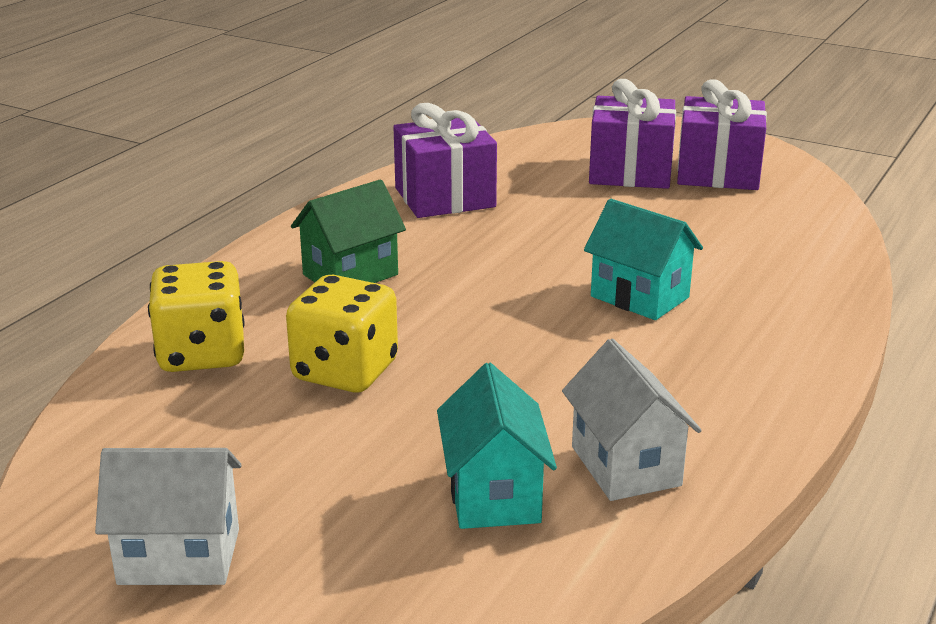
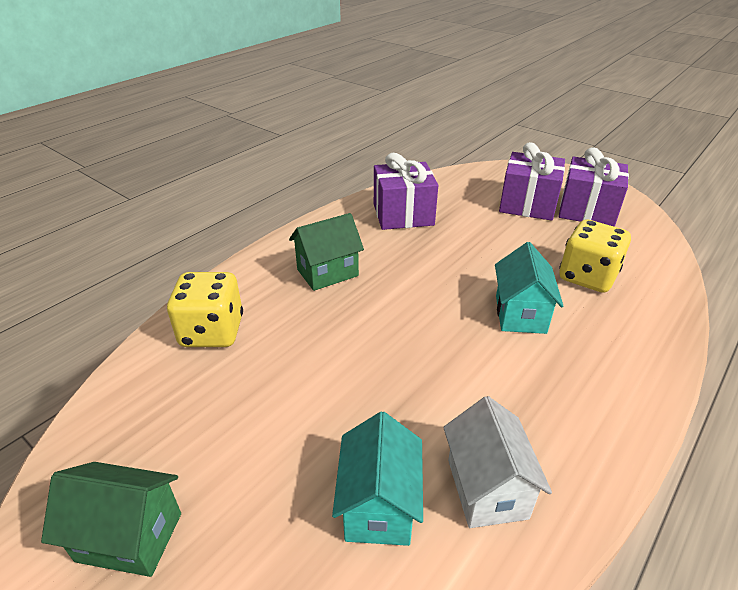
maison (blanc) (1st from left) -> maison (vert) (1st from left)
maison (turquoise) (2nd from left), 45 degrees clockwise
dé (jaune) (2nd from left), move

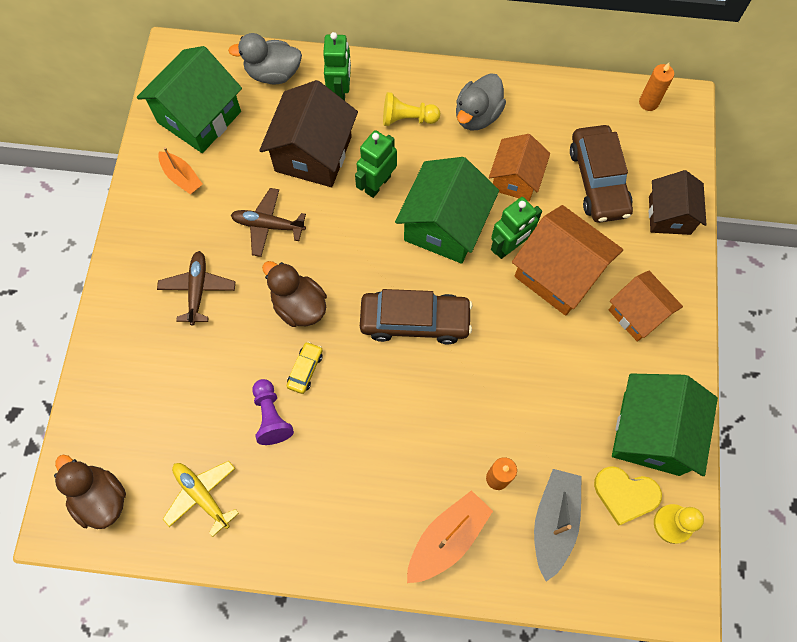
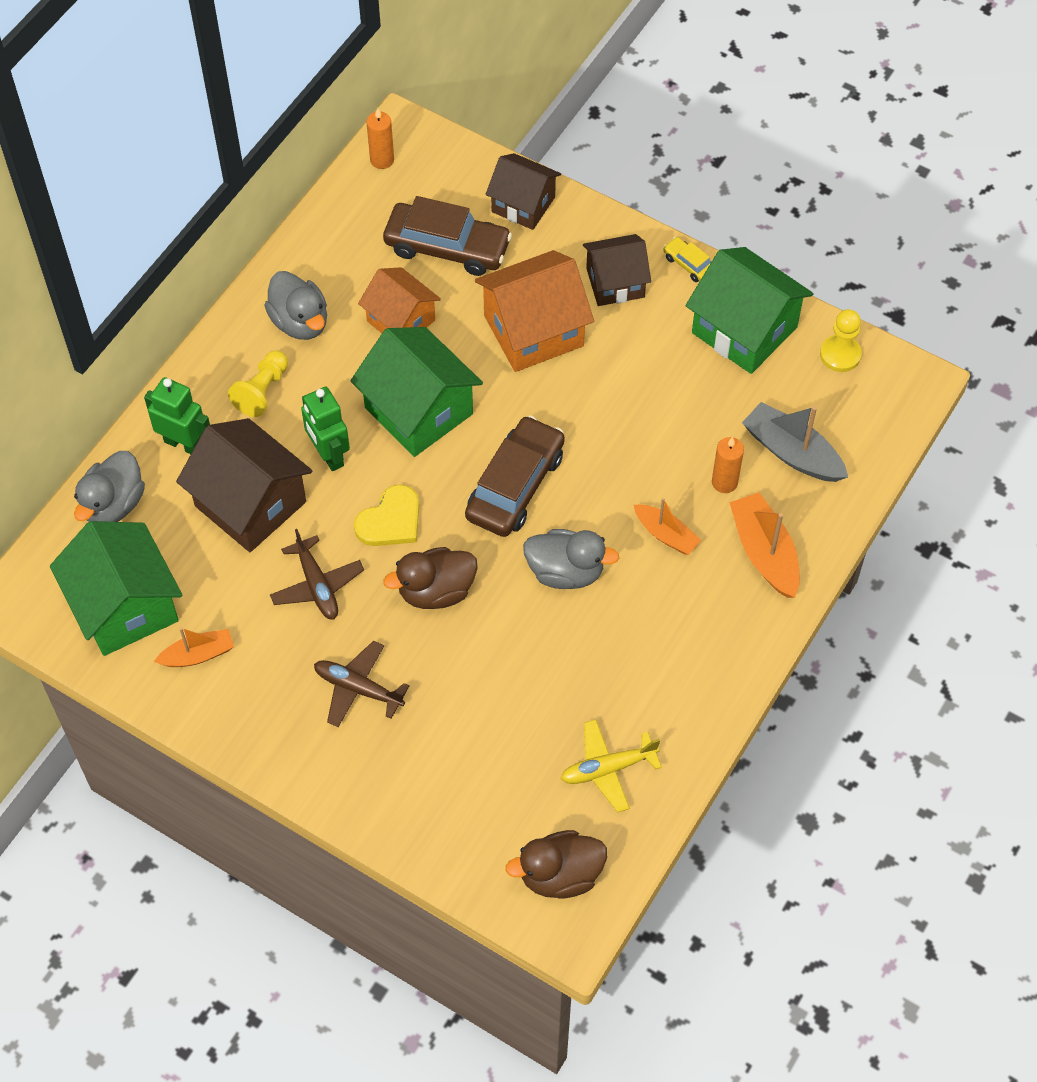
avion (marron) (2nd from left in the first image) -> avion (marron) (1st from left), 60 degrees counterclockwise
cœur (jaune), move
none -> canard (gris) (3rd from left)
maison (orange) (3rd from left) -> maison (marron) (3rd from left)
none -> bateau (orange) (2nd from left)
voiture (jaune), move
pion (violet) -> none
robot (vert) (3rd from left) -> none

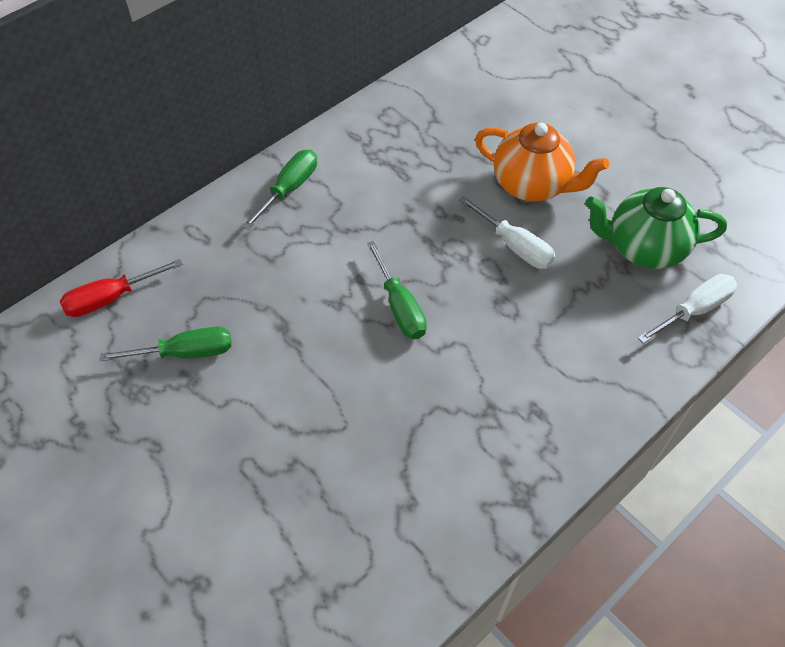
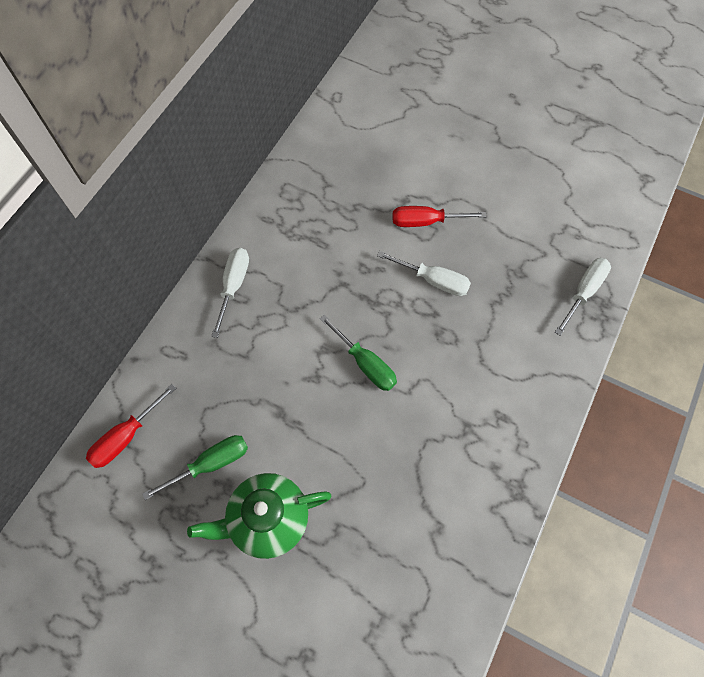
théière (vert), move
tournevis (vert) (2nd from left) -> tournevis (blanc) (1st from left)
théière (orange) -> tournevis (rouge) (2nd from left)

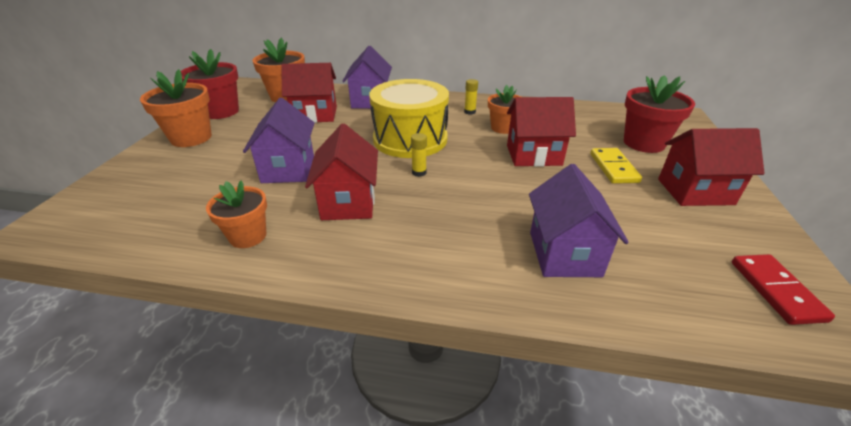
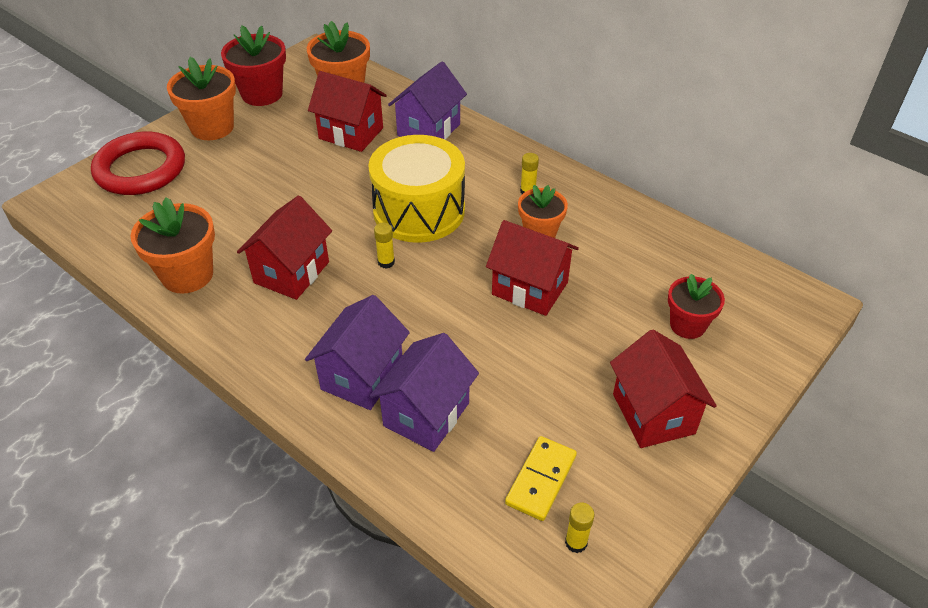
none -> anneau (rouge)
pot de fleurs (orange) (2nd from left in the first image) -> pot de fleurs (orange) (1st from left), x1.51
maison (violet) (1st from left), move
domino (jaune), move
domino (rouge) -> bâton de colle (jaune) (3rd from left)
maison (rouge) (4th from left), 45 degrees clockwise
pot de fleurs (rouge) (2nd from left), x0.66

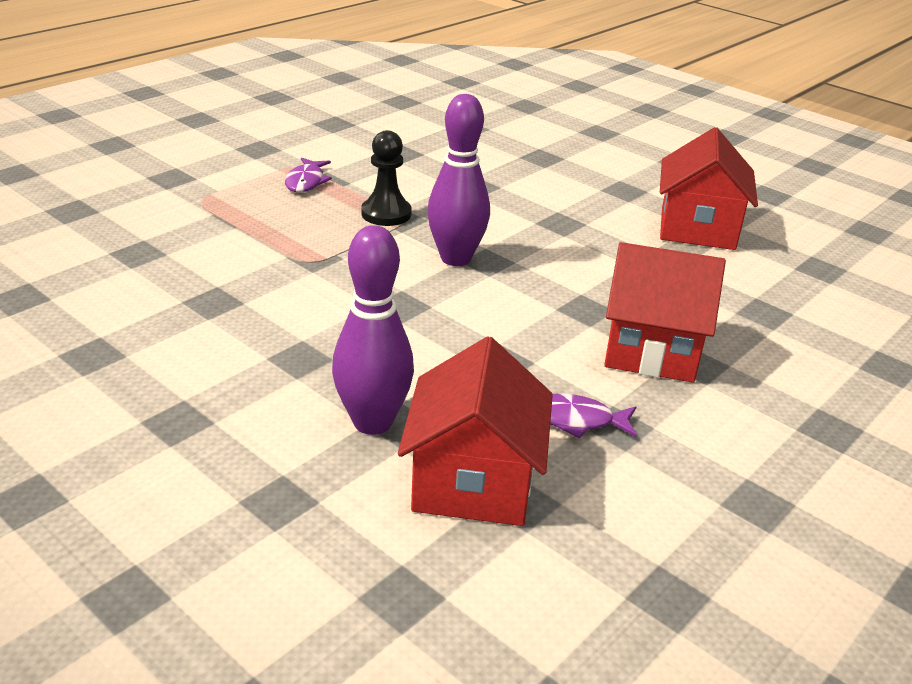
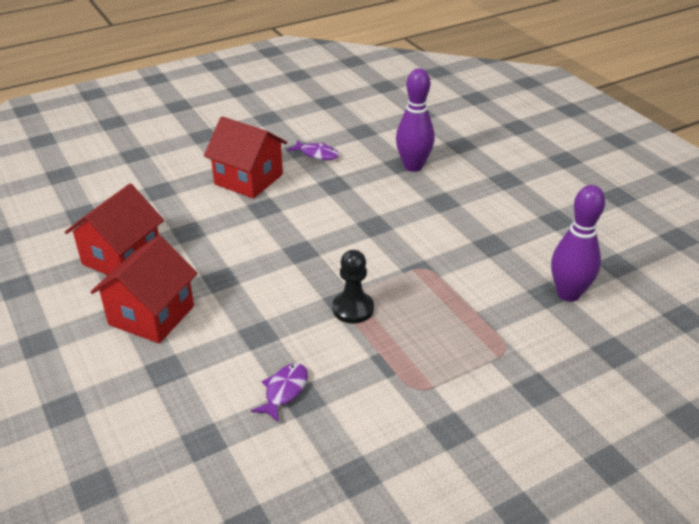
maison (rouge) (1st from left in the first image) -> maison (rouge) (2nd from left), move
poisson (violet) (1st from left), move
quille (violet) (2nd from left), move

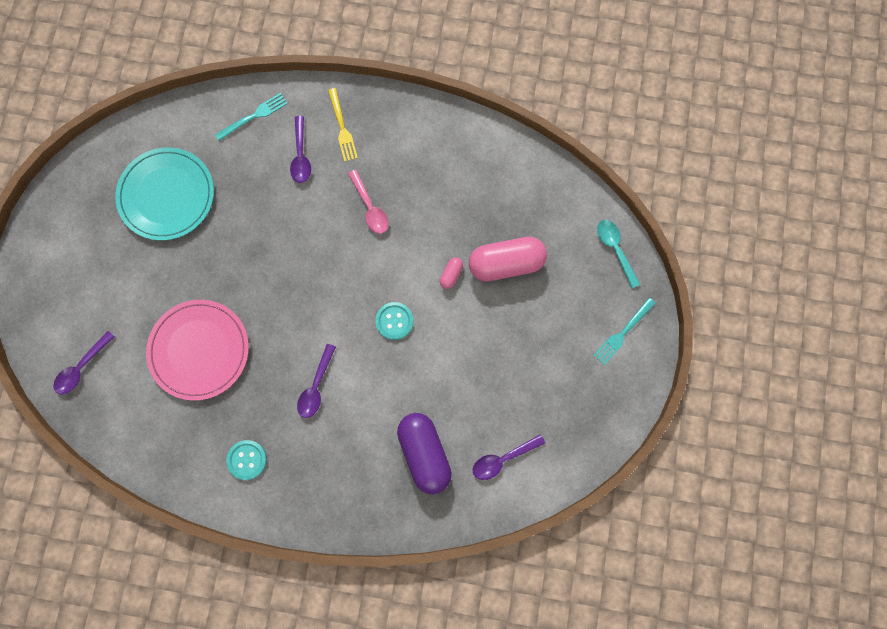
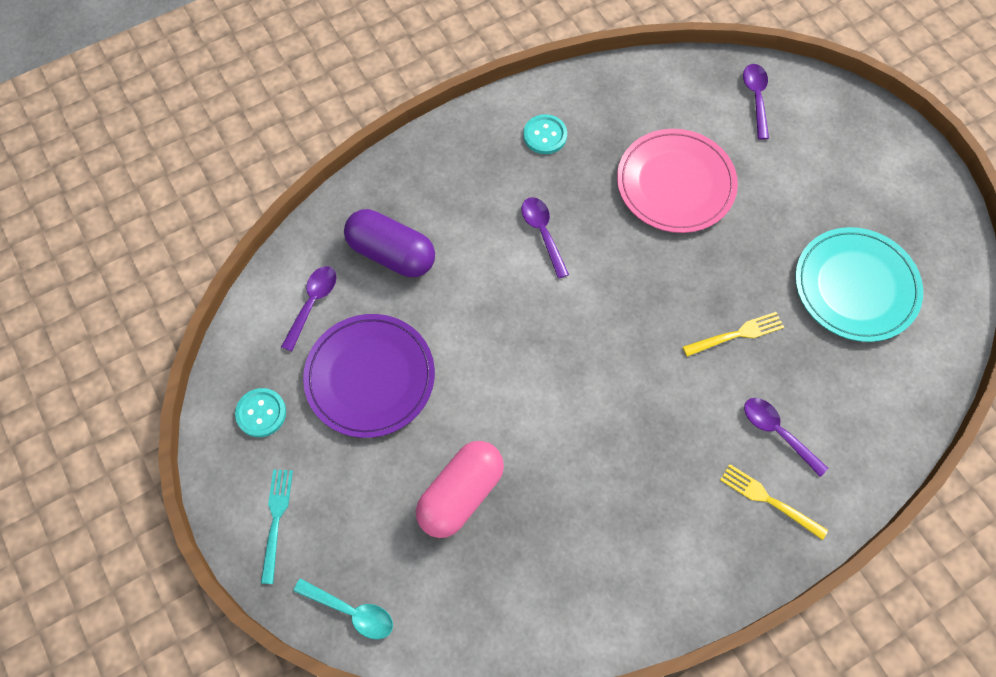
bouton (turquoise) (2nd from left in the first image) -> bouton (turquoise) (1st from left), move
none -> assiette (violet)
none -> fourchette (jaune) (1st from left)
fourchette (turquoise) (1st from left) -> none
cuillère (rose) -> none
gélule (rose) (1st from left) -> none

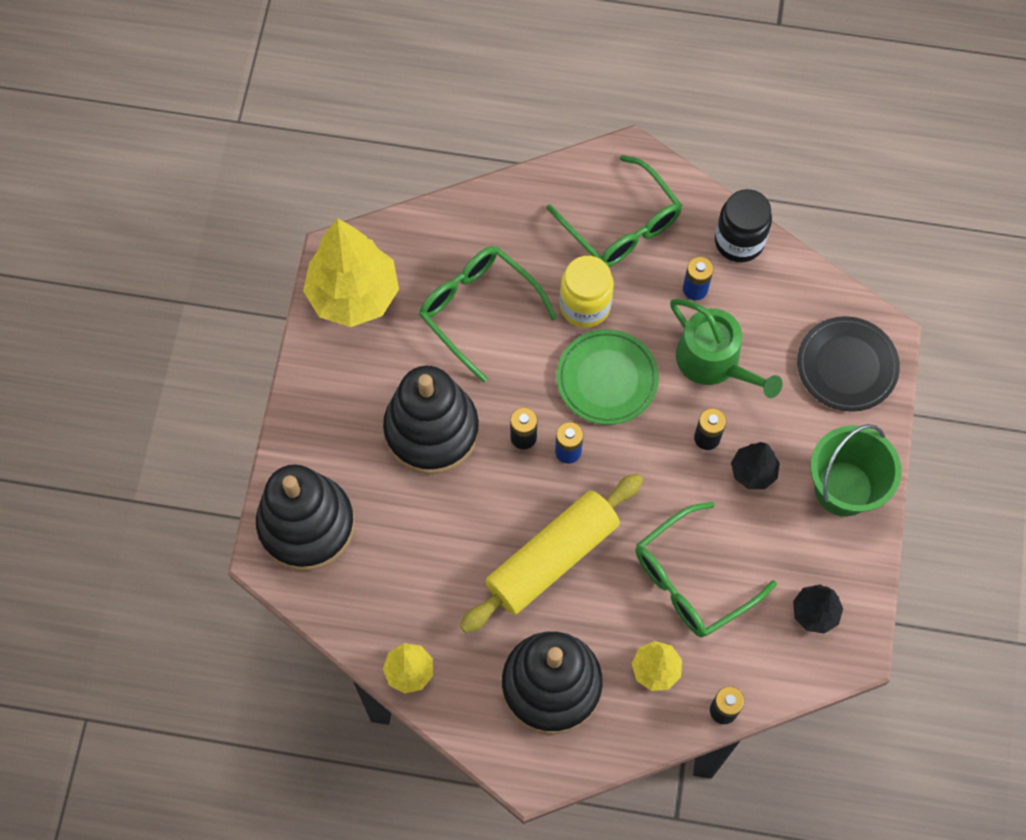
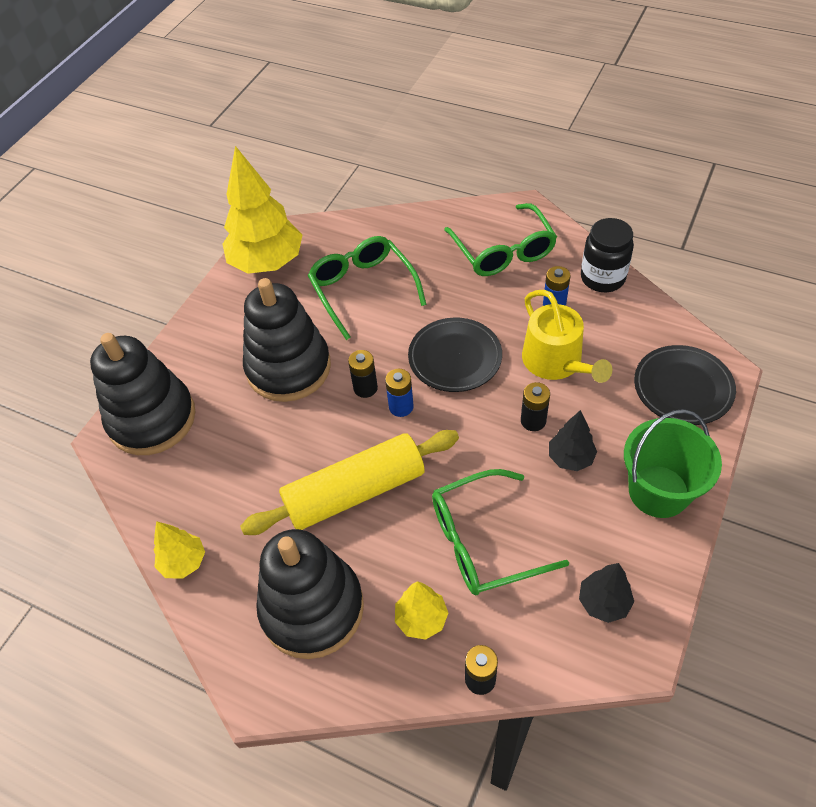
assiette (vert) -> assiette (noir) (1st from left)
arrosoir (vert) -> arrosoir (jaune)
bocal (jaune) -> none

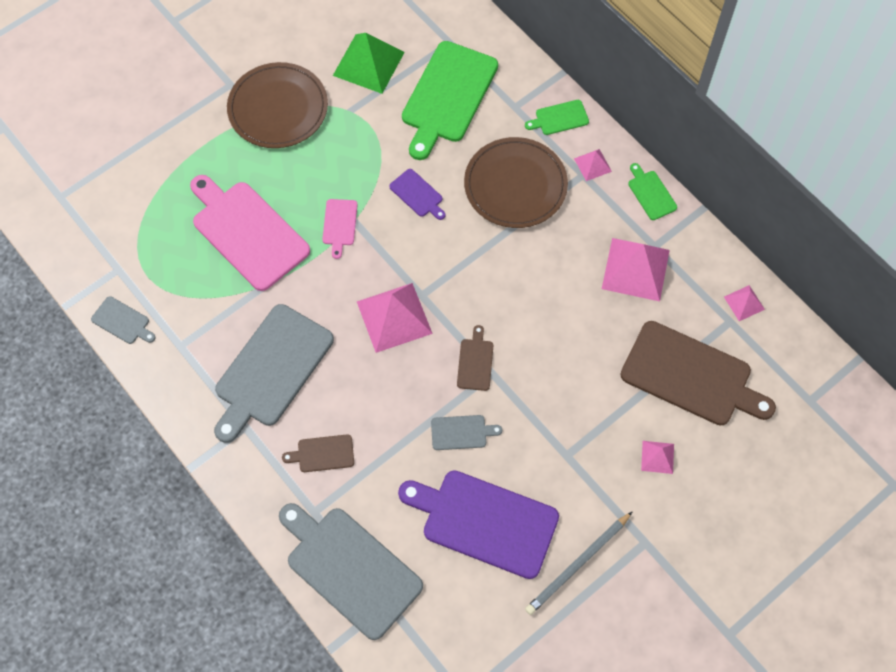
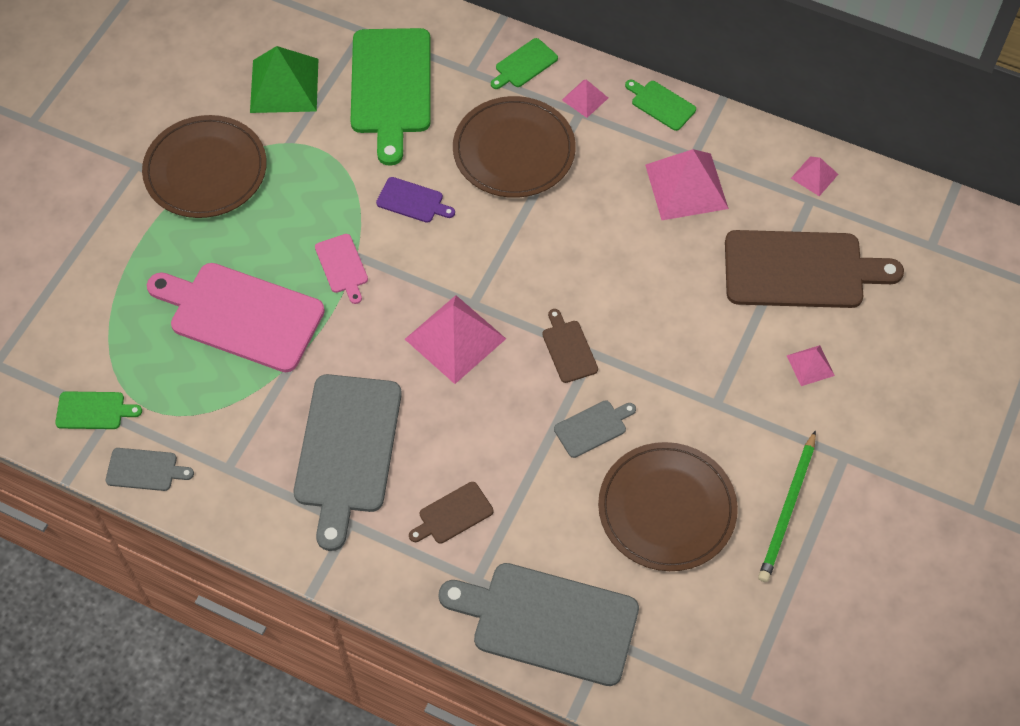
none -> planche à découper (vert) (1st from left)
planche à découper (violet) (2nd from left) -> assiette (marron) (3rd from left)
crayon (gris) -> crayon (vert)

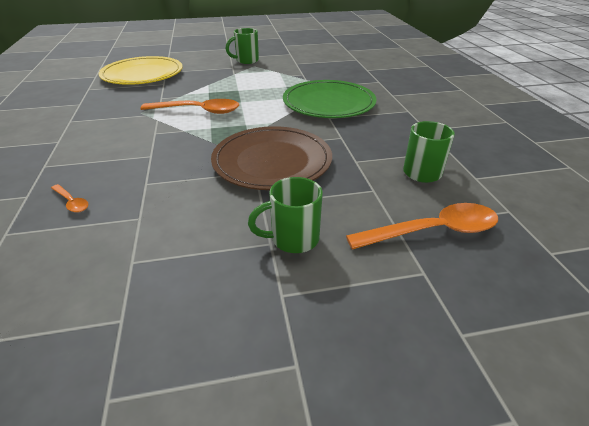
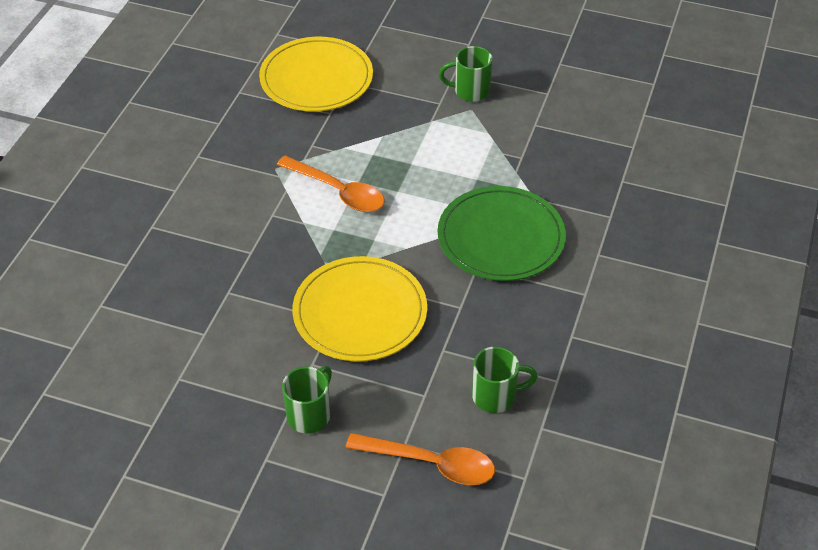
tasse (vert) (2nd from left in the first image) -> tasse (vert) (1st from left), 105 degrees clockwise
assiette (marron) -> assiette (jaune) (2nd from left)
cuillère (orange) (1st from left) -> none

